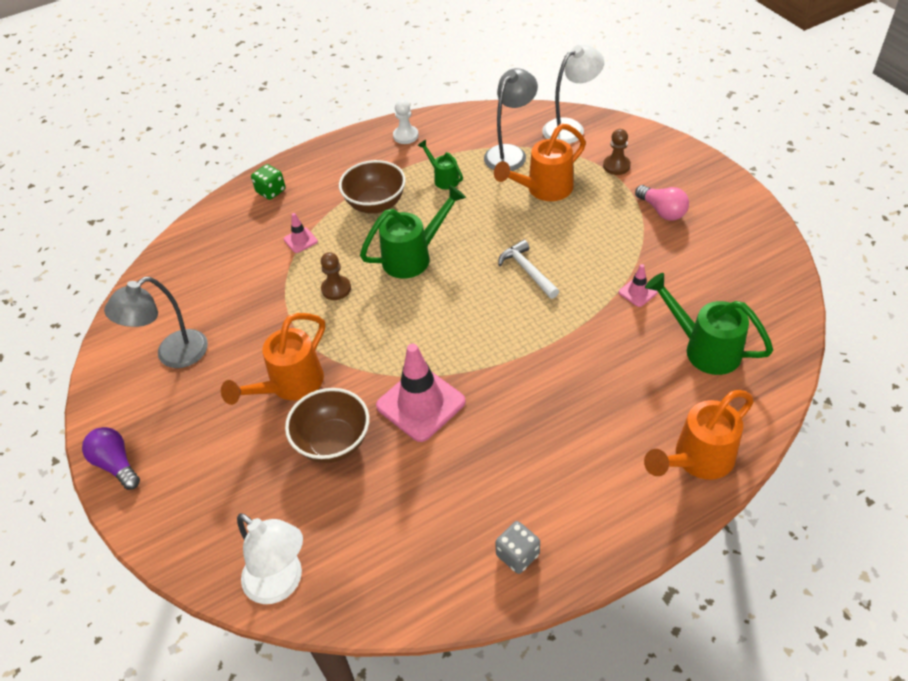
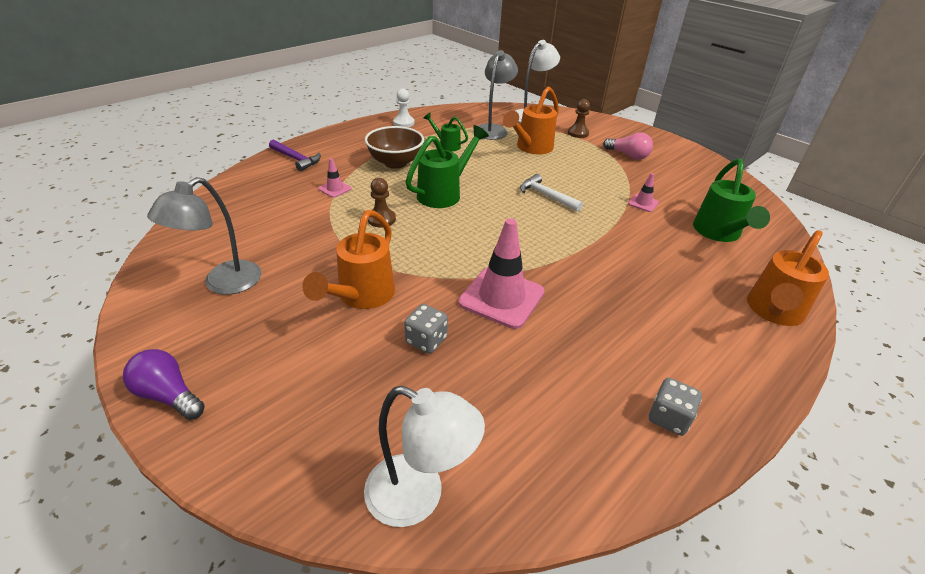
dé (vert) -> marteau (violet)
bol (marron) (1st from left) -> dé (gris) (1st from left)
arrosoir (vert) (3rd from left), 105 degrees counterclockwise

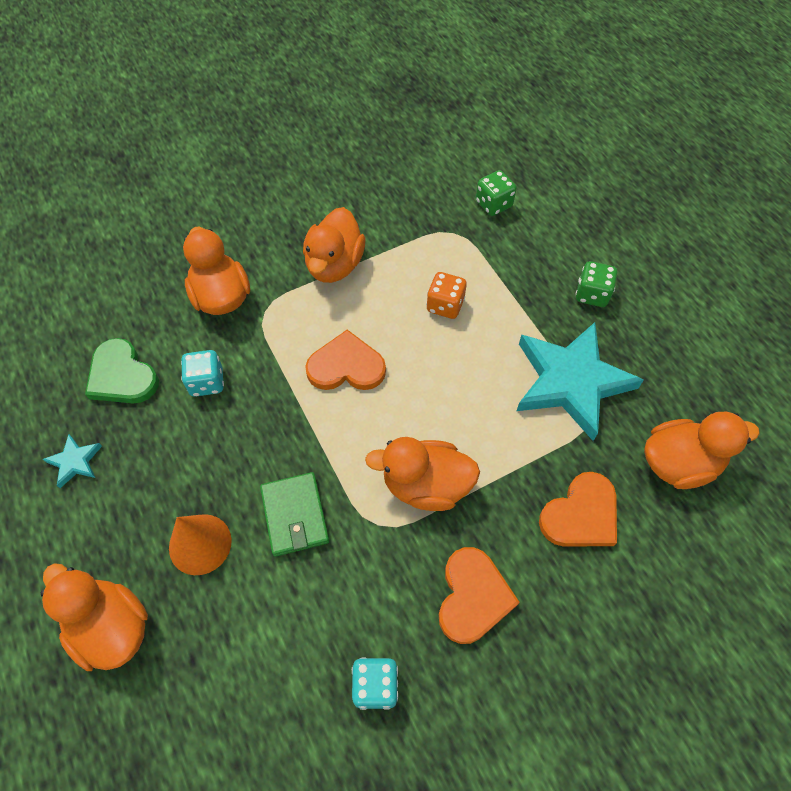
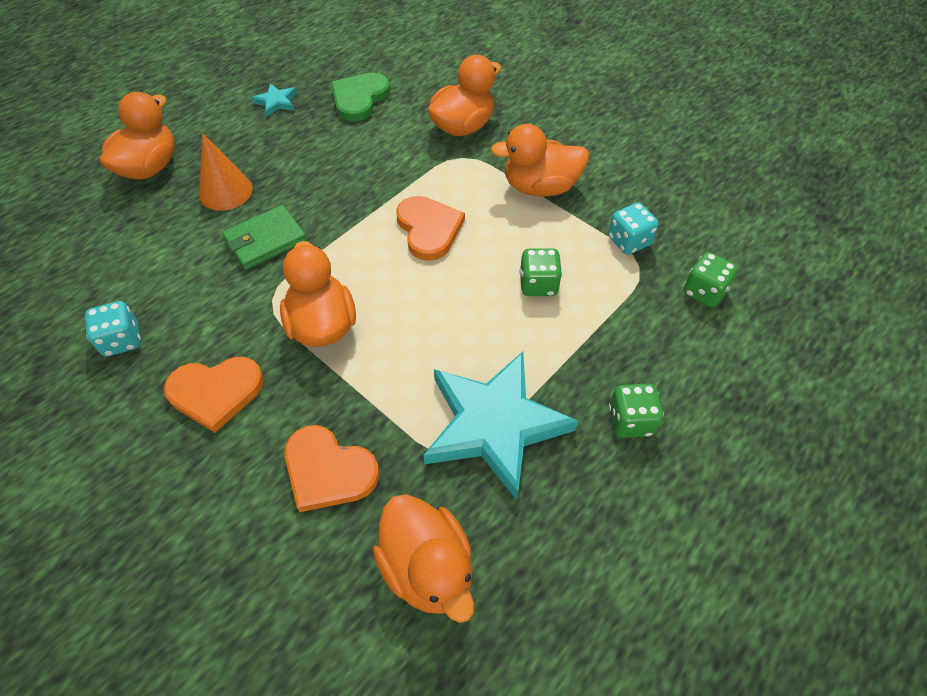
dé (orange) -> dé (vert) (1st from left)
dé (turquoise) (1st from left in the first image) -> dé (turquoise) (2nd from left), move

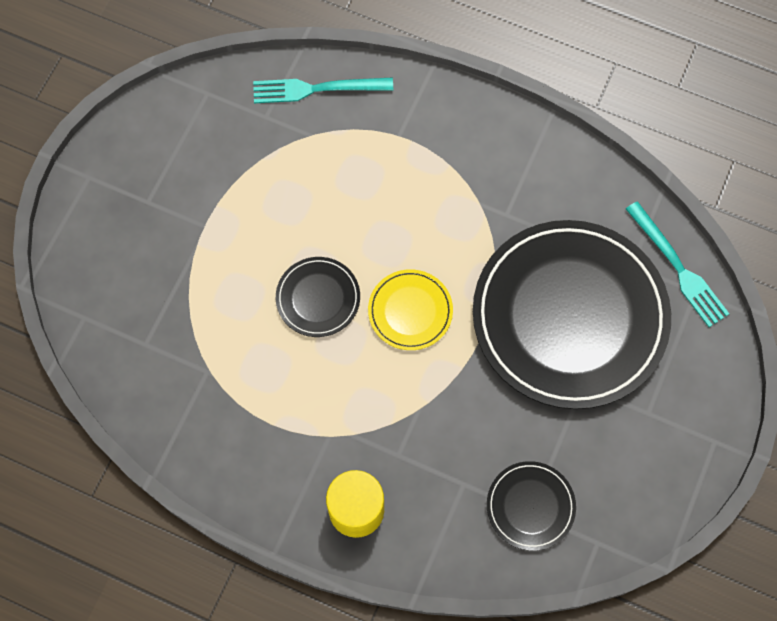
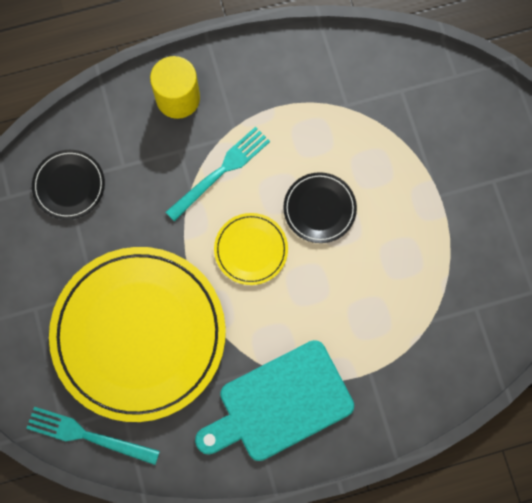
assiette (noir) (3rd from left) -> assiette (jaune) (1st from left)
fourchette (turquoise) (1st from left in the first image) -> fourchette (turquoise) (2nd from left), move
none -> planche à découper (turquoise)

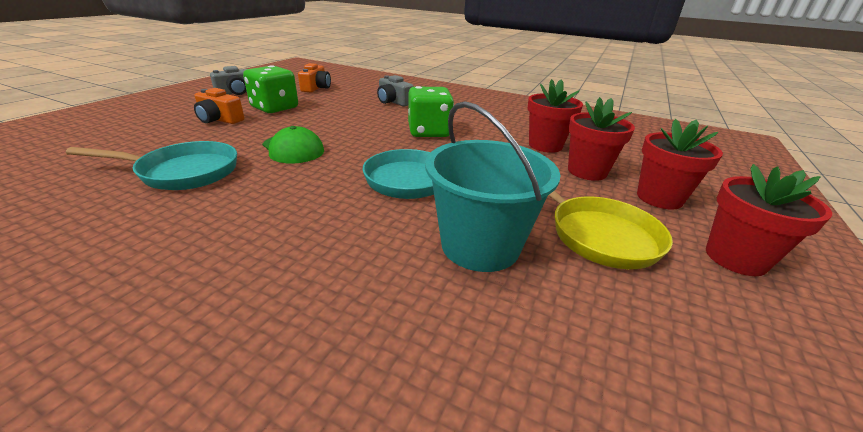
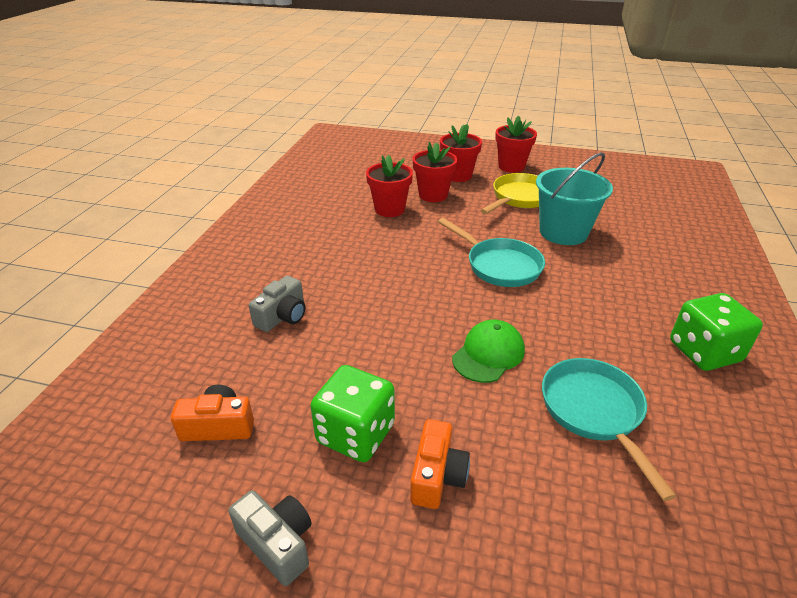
dé (vert) (2nd from left), move

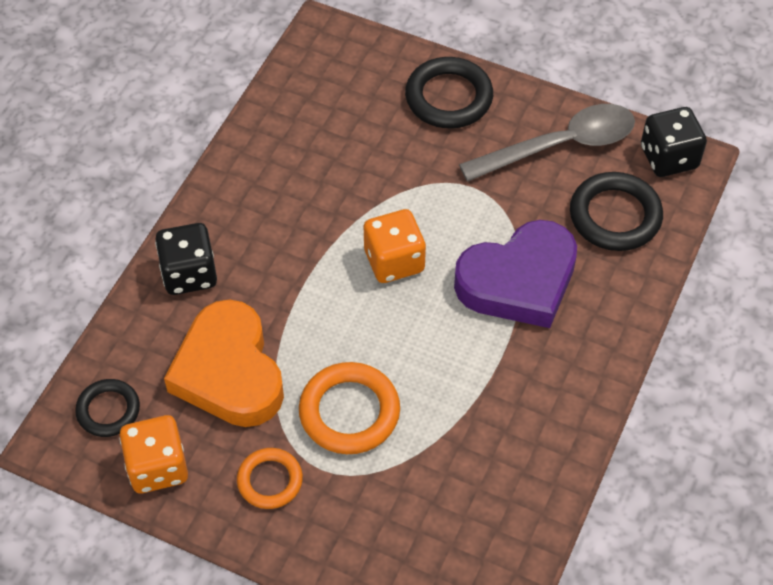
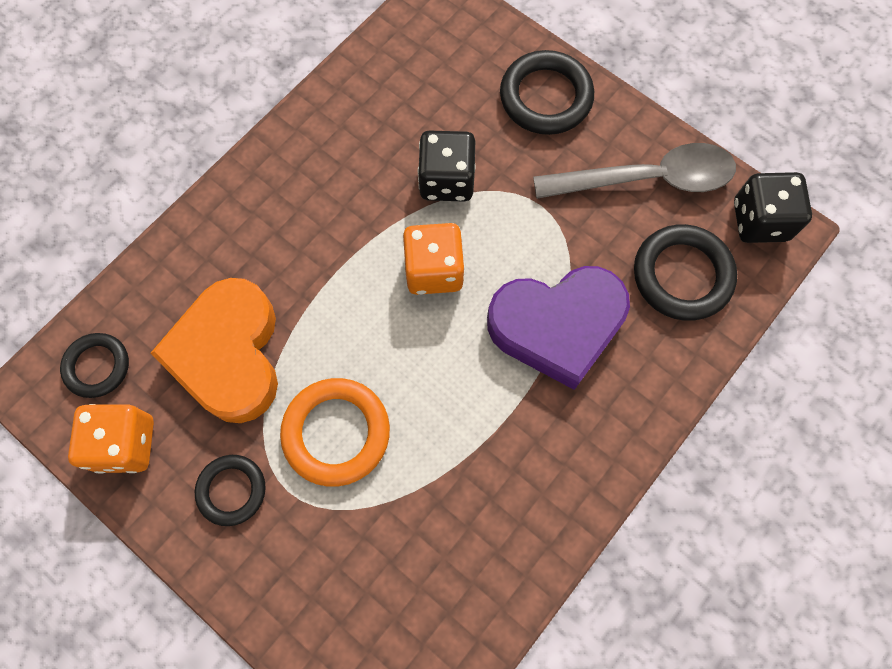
anneau (orange) (1st from left) -> anneau (noir) (2nd from left)
dé (noir) (1st from left), move

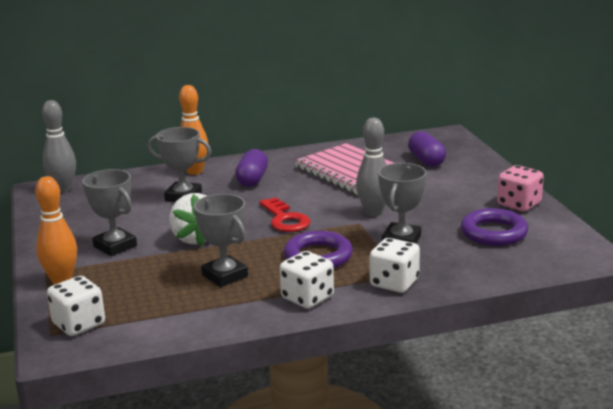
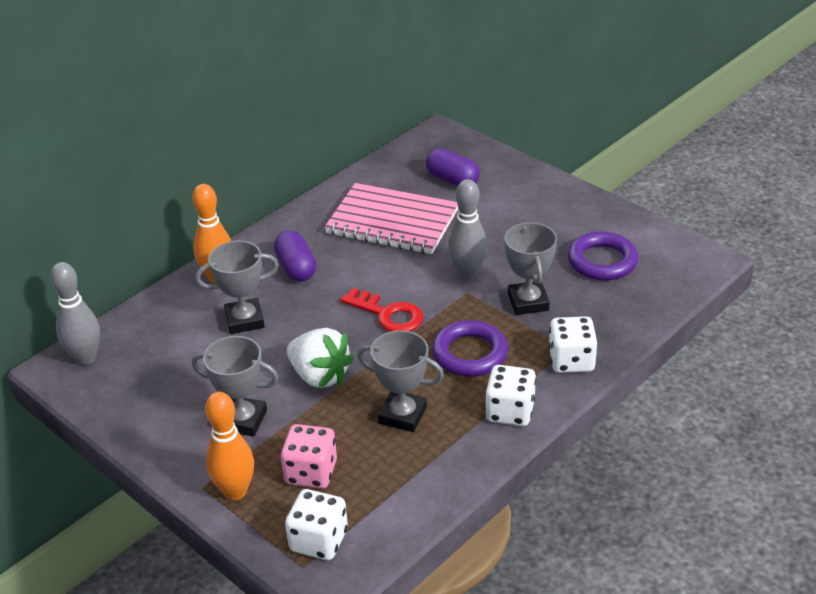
dé (rose), move

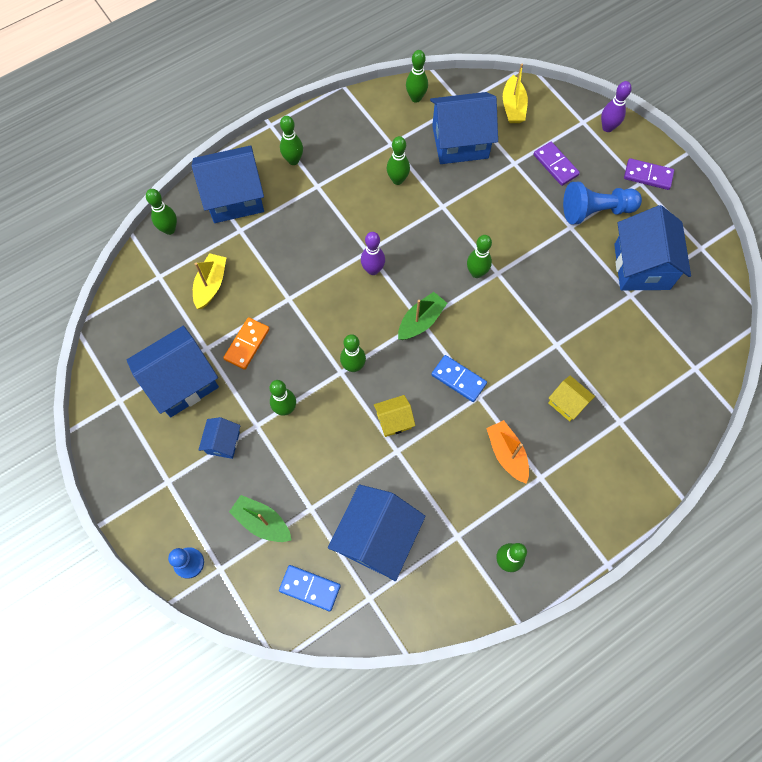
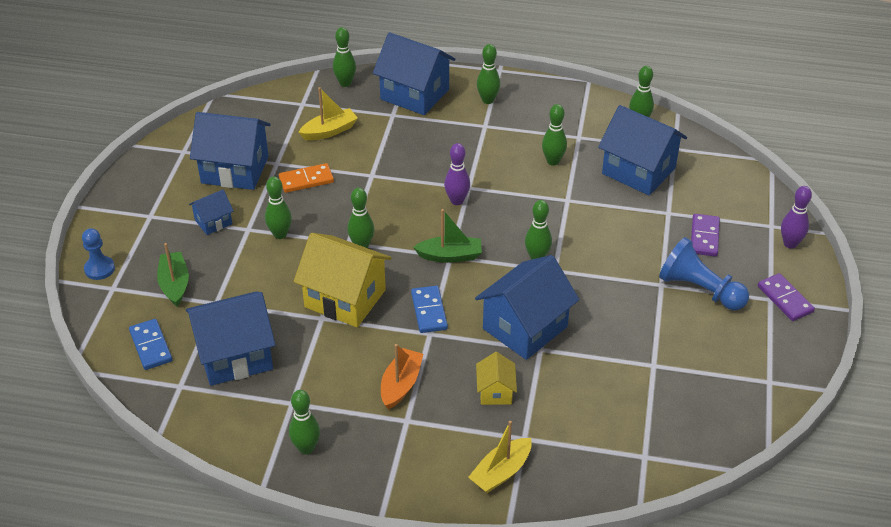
maison (jaune) (1st from left), x2.01
bateau (jaune) (2nd from left), move
maison (bleu) (6th from left in the first image) -> maison (bleu) (5th from left), move

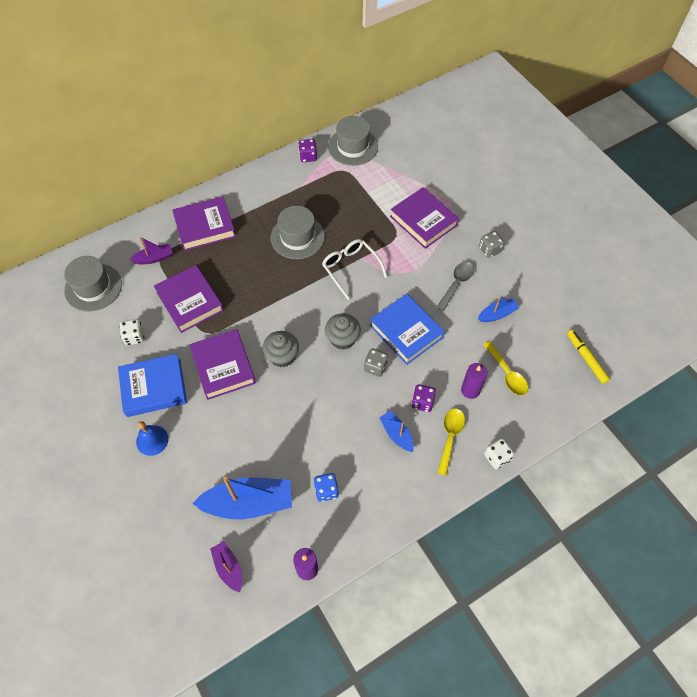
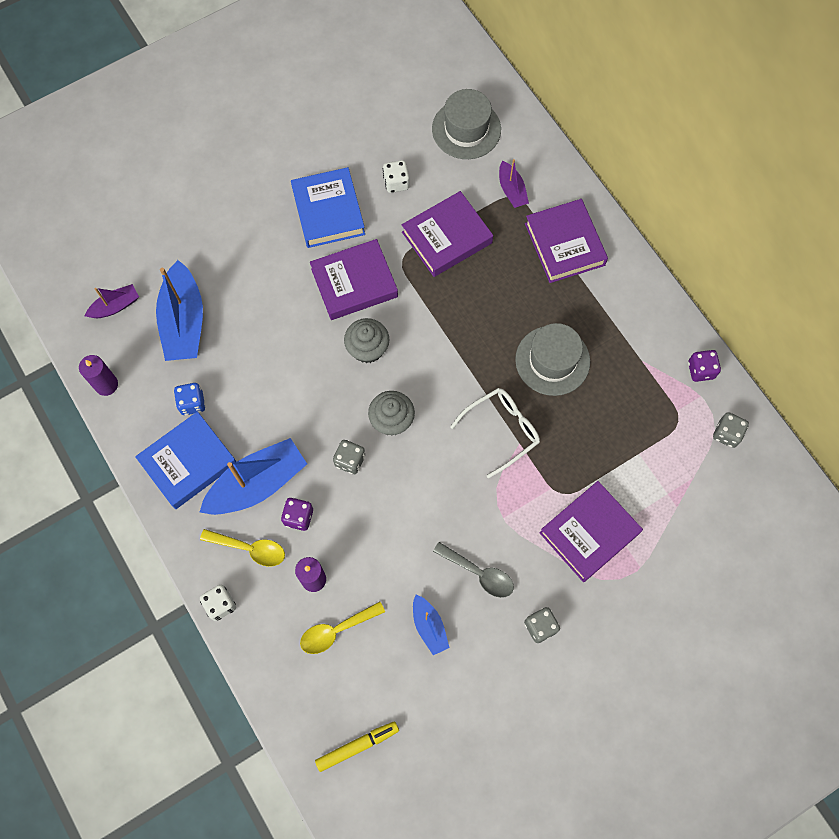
livre (bleu) (2nd from left in the first image) -> livre (bleu) (1st from left), move
bateau (bleu) (2nd from left), x1.91
chapeau (gris) (3rd from left) -> dé (gris) (3rd from left)
cloche (bleu) -> none

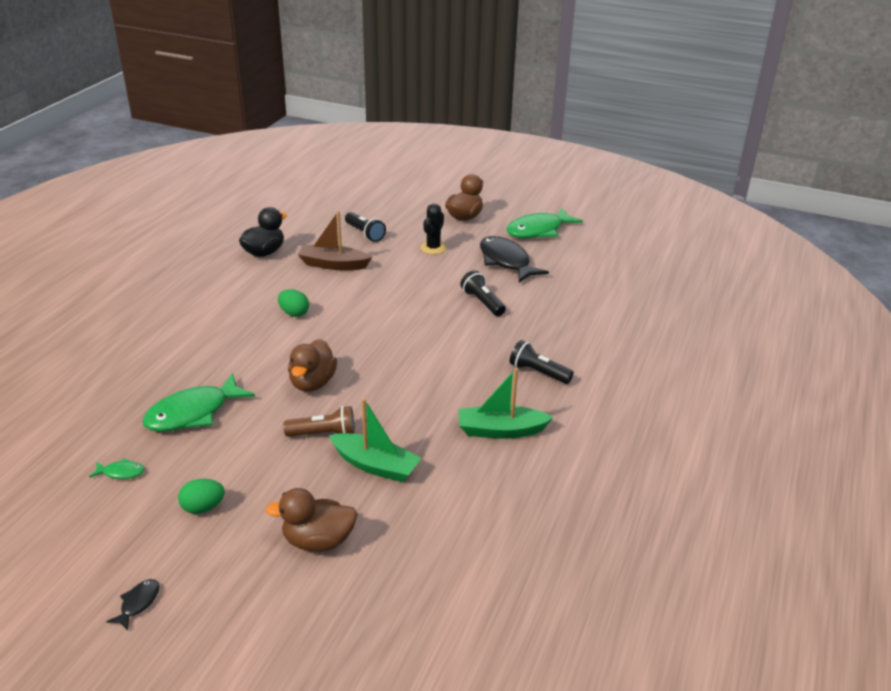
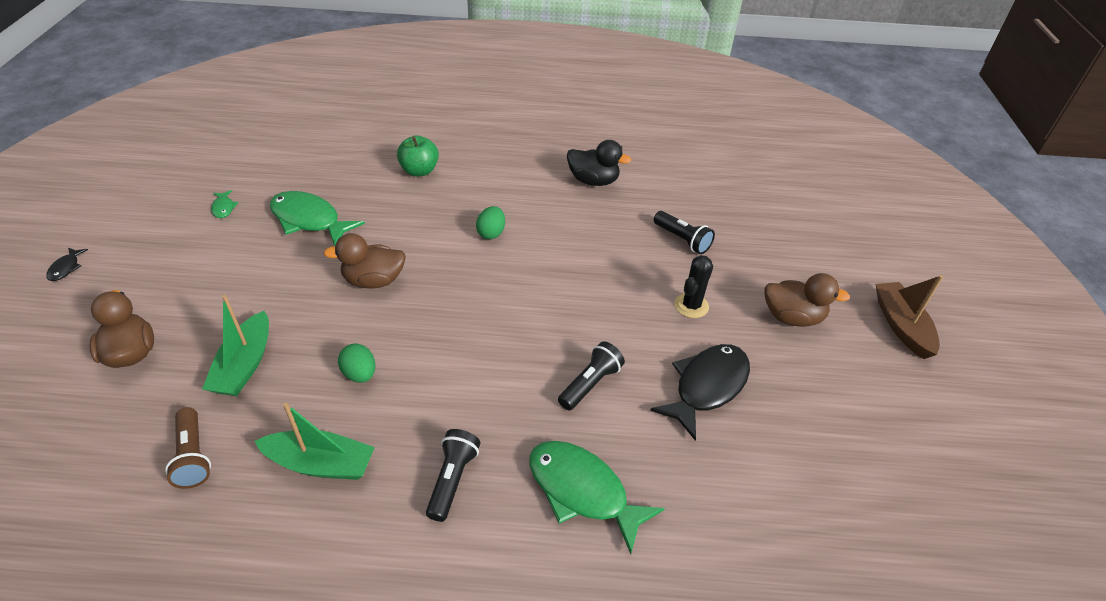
poisson (noir) (1st from left), 90 degrees clockwise
lampe de poche (marron), move
bateau (vert) (2nd from left), 120 degrees clockwise
œuf (vert) (1st from left), move
none -> pomme (vert)
poisson (vert) (3rd from left), move
lampe de poche (noir) (1st from left in the first image) -> lampe de poche (noir) (3rd from left), 75 degrees counterclockwise
cactus (noir), 60 degrees counterclockwise
bateau (marron), move

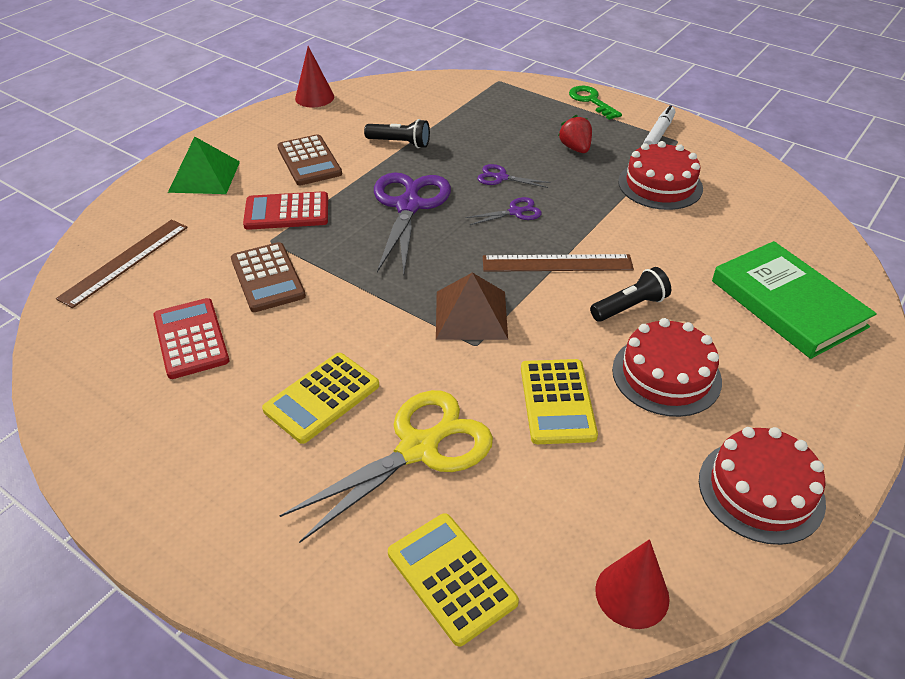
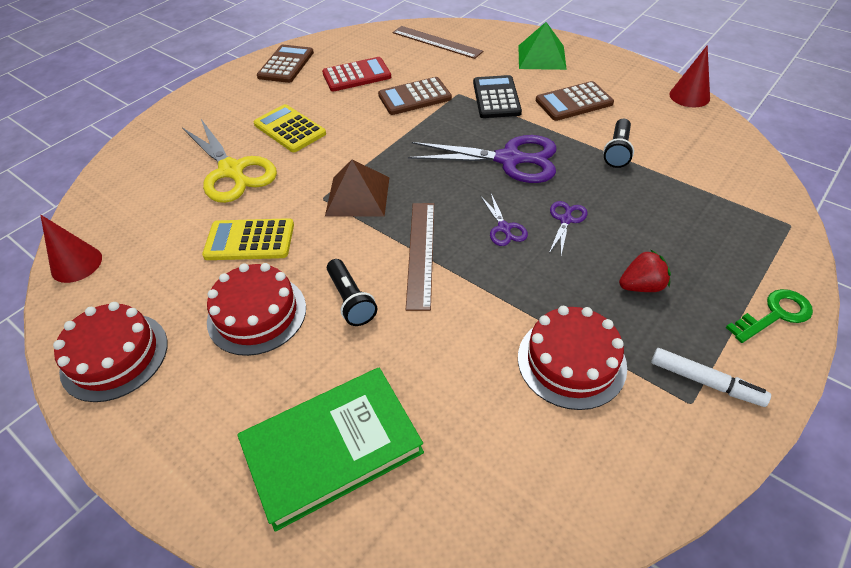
none -> calculatrice (marron) (1st from left)
calculatrice (rouge) (2nd from left) -> calculatrice (noir)
calculatrice (jaune) (2nd from left) -> none

